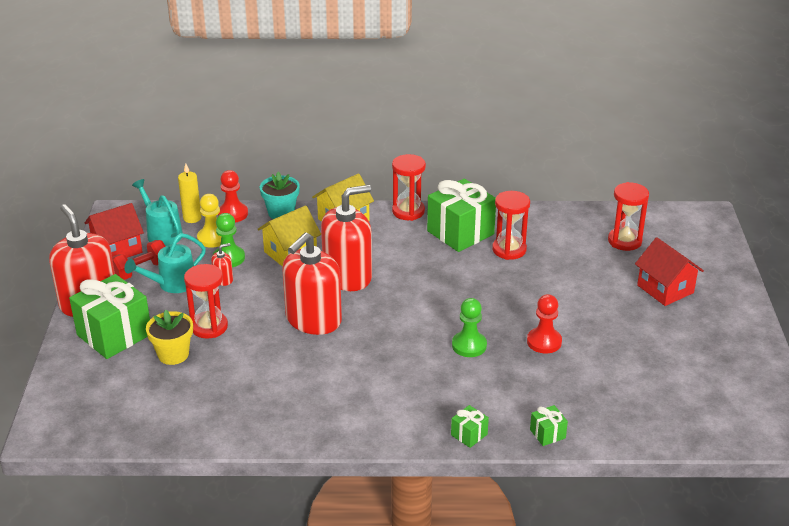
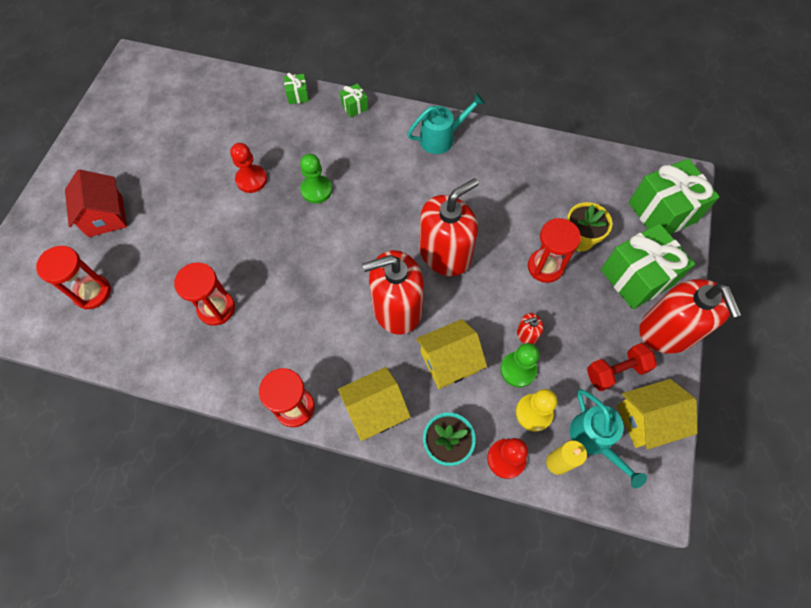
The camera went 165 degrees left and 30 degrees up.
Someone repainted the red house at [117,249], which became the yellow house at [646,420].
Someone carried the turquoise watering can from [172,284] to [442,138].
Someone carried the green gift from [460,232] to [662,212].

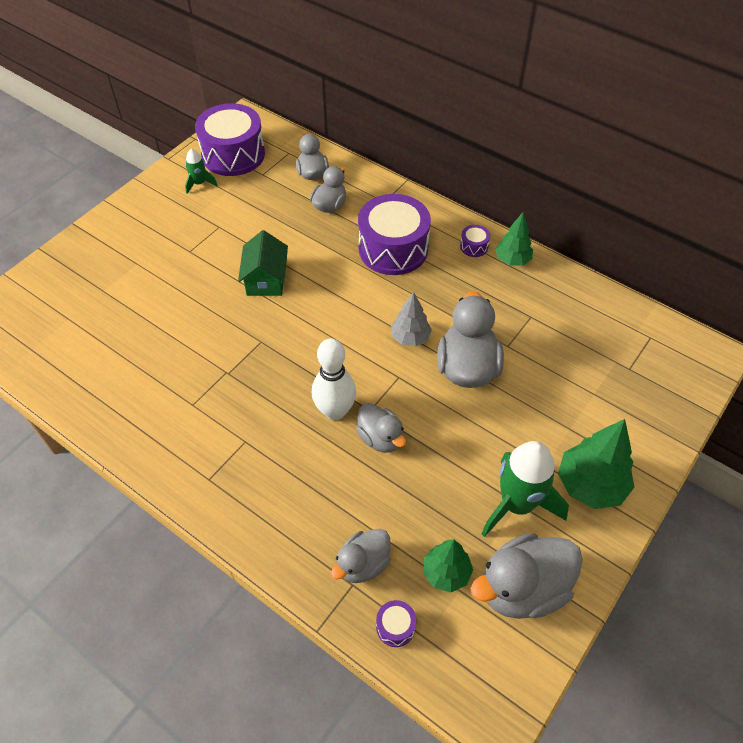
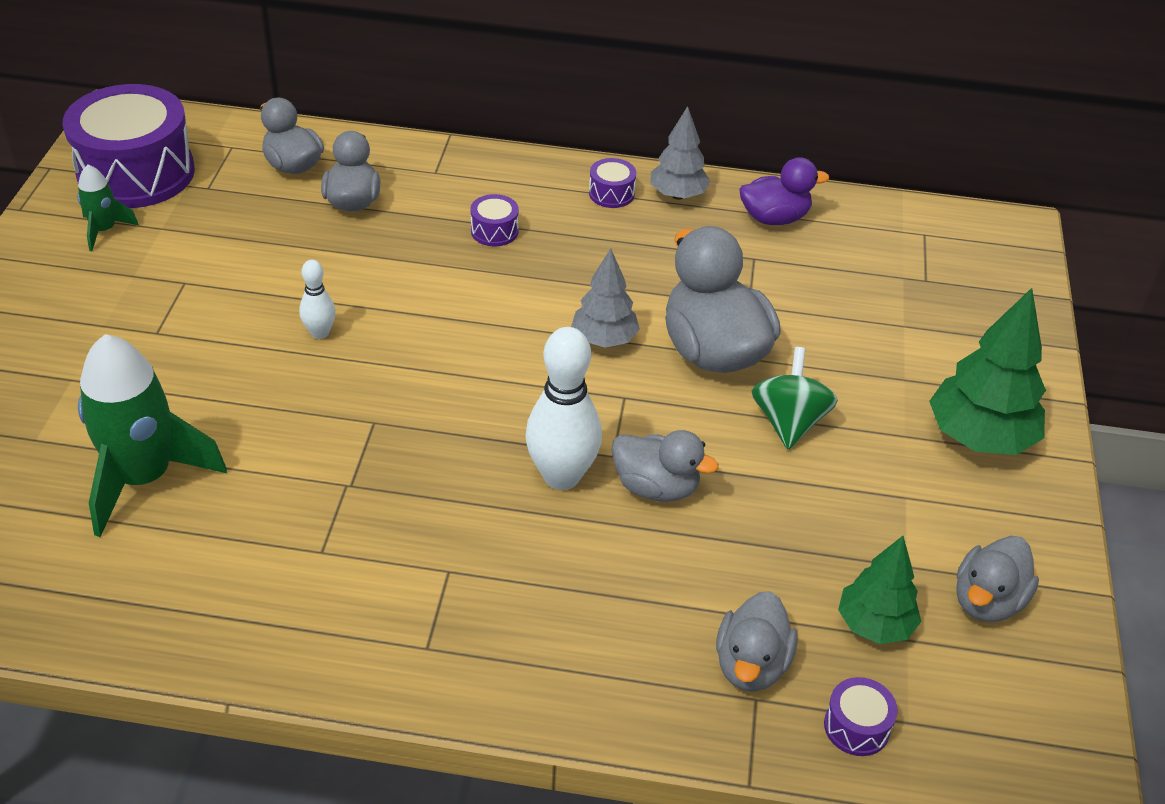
The camera went 30 degrees left and 10 degrees down.
Someone swapped the green house at [266,279] for the white bowling pin at [320,333].
Someone scaled the purple drum at [393,249] by 0.41.
Someone scaled the grey duck at [522,589] by 0.61.
Someone carried the green rocket from [517,504] to [144,478].
Someone repainted the green tree at [512,260], which became the grey tree at [678,195].
Someone put down the purple duck at [774,218].
Someone put down the green spinning top at [789,422].

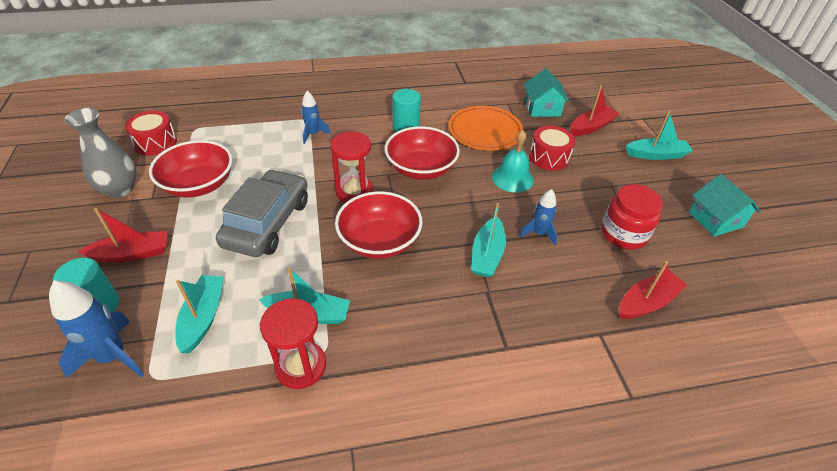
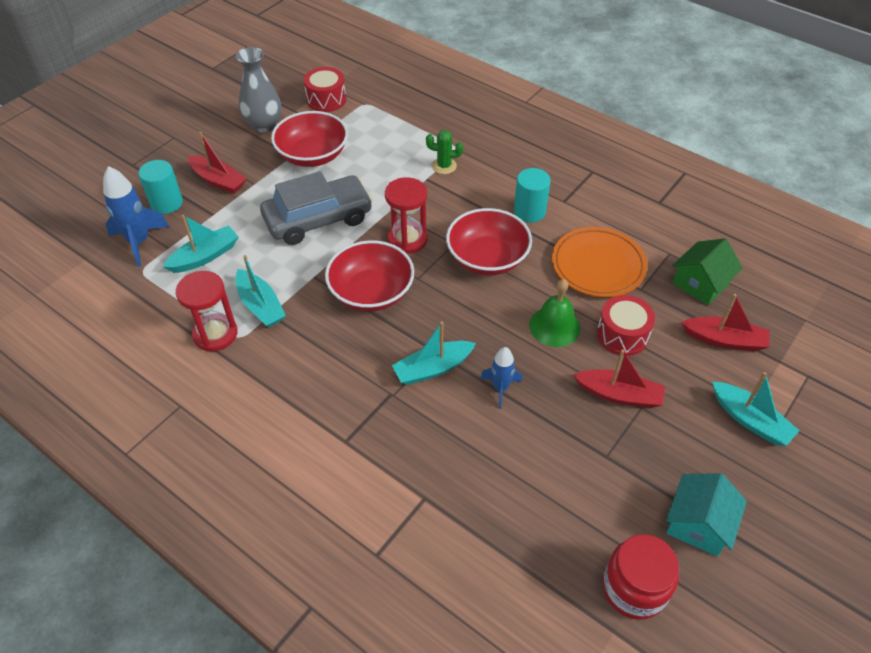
The camera went 50 degrees right and 5 degrees up.
Someone swapped the blue rocket at [313,134] for the green cactus at [444,166].
Someone repainted the turquoise bell at [512,178], which became the green bell at [554,326].
Someone repainted the turquoise house at [542,108], which became the green house at [700,283].
Someone carried the red jar from [623,234] to [634,588].
Someone carried the red boat from [647,302] to [619,395].

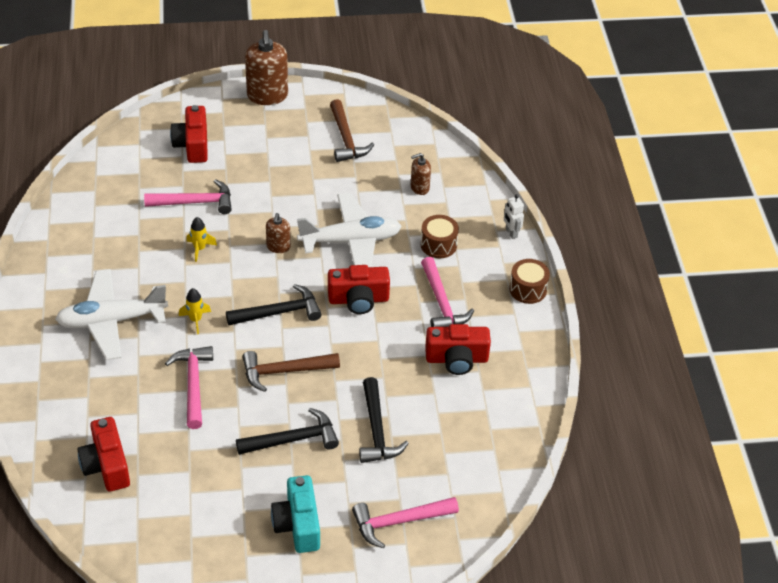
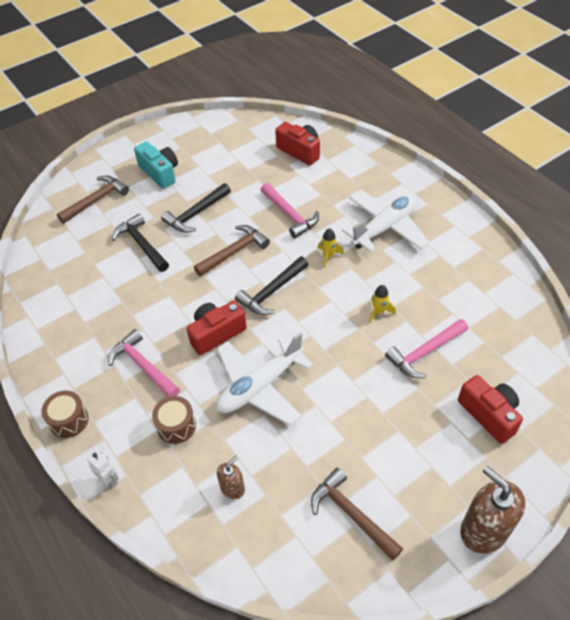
The camera went 155 degrees right and 5 degrees up.
Someone took away the brown soap dispenser at [278,247].
Someone repainted the pink hammer at [399,522], which became the brown hammer at [96,200].
Someone took away the red camera at [456,359].

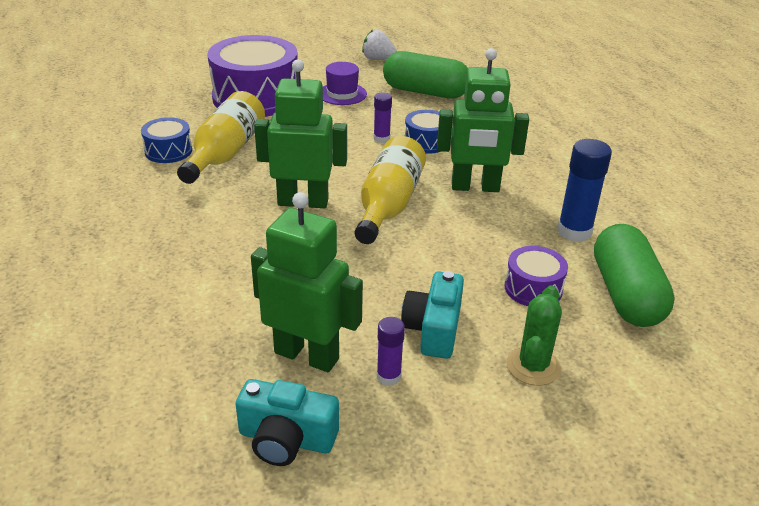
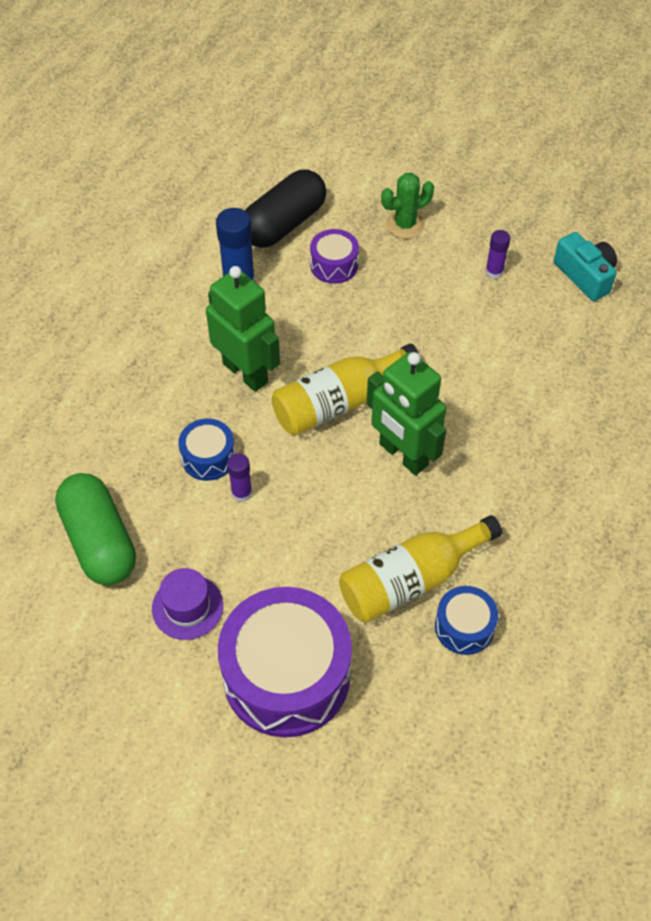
The camera went 135 degrees left and 20 degrees up.
Someone took away the green robot at [307,355].
Someone took away the white strawberry at [378,59].
Someone took away the turquoise camera at [433,329].
Someone repainted the green capsule at [626,294], which became the black capsule at [284,224].

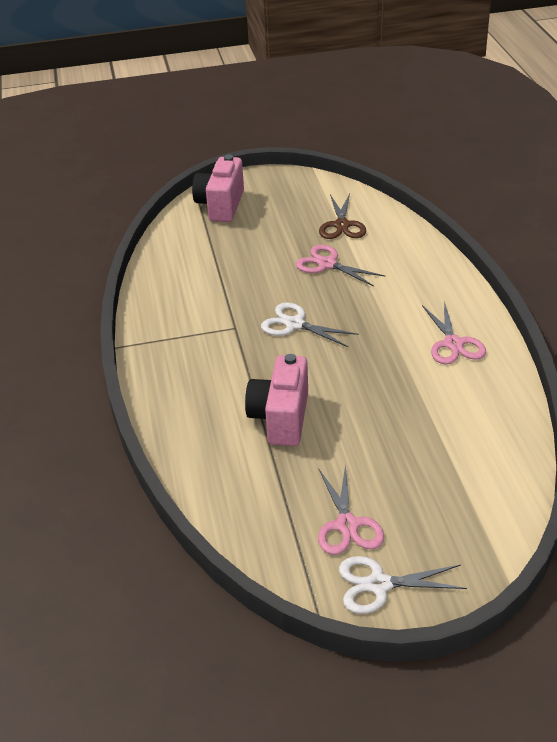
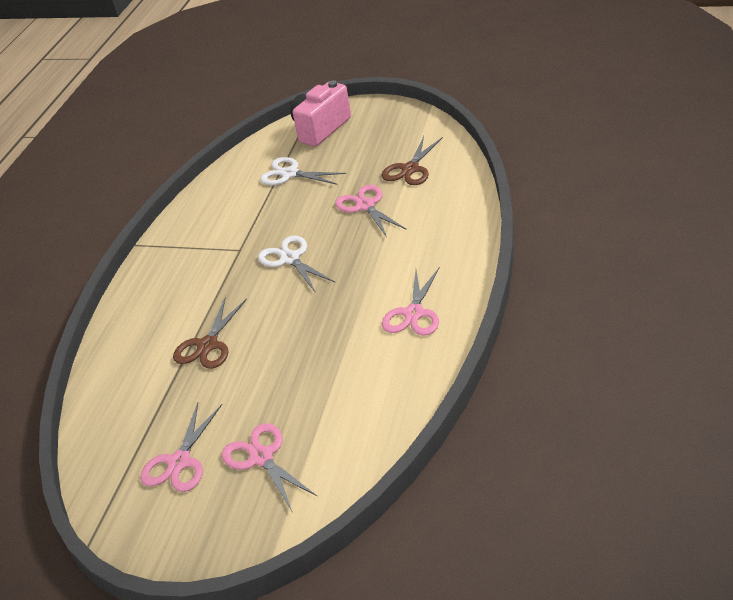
The camera went 30 degrees right and 0 degrees up.
Someone swapped the pink camera at [281,418] for the brown scissors at [207,345].
Someone carried the white scissors from [379,584] to [290,174].
Someone put down the pink scissors at [262,457].

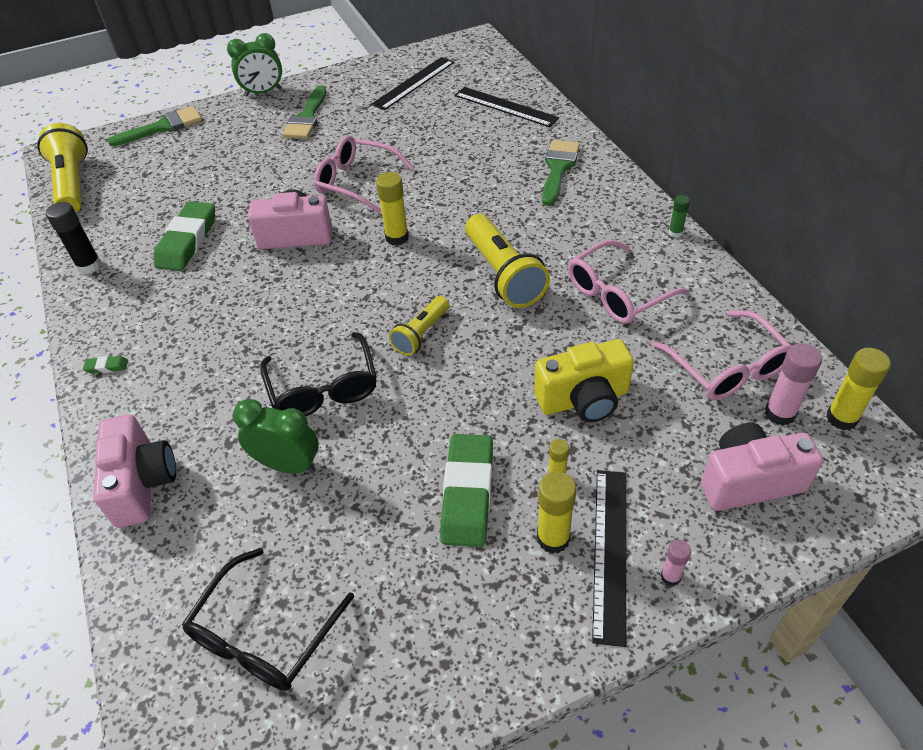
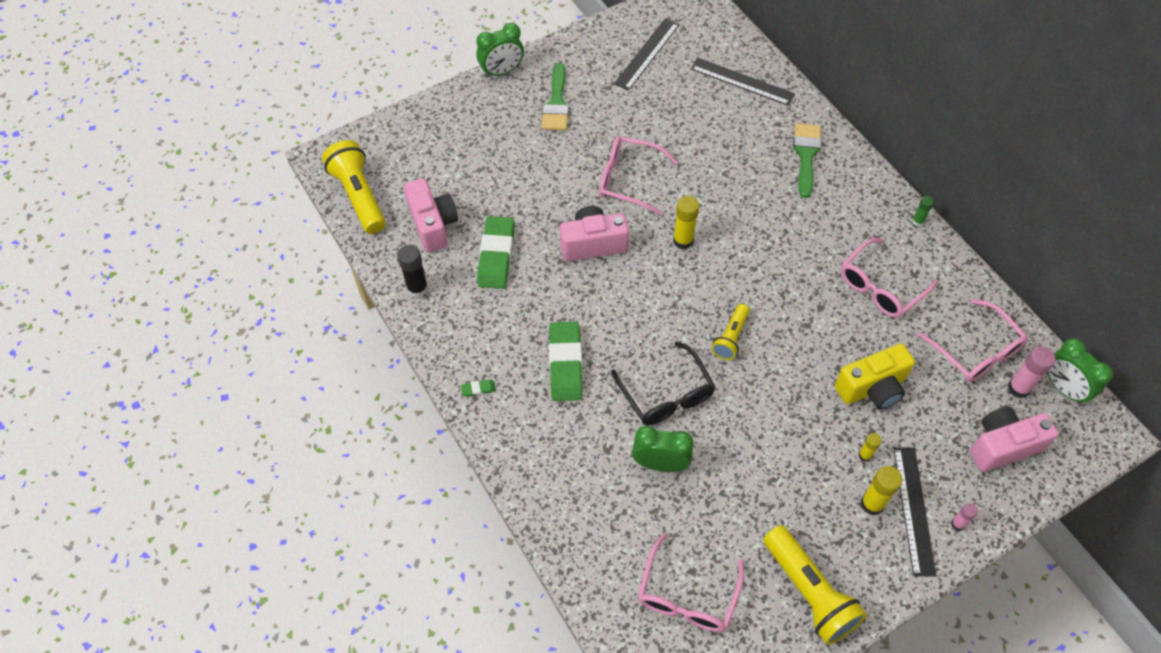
The camera went 10 degrees left and 10 degrees up.
Someone carried the pink camera from [142,484] to [433,225].
Someone took away the green brush at [163,127].
Someone repainted the black glasses at [264,634], which became the pink glasses at [687,595].
Someone carried the green eraser from [467,493] to [565,364].
Someone carried the yellow flashlight from [503,274] to [809,592].
Someone swapped the yellow glue stick at [841,418] for the green clock at [1063,388].

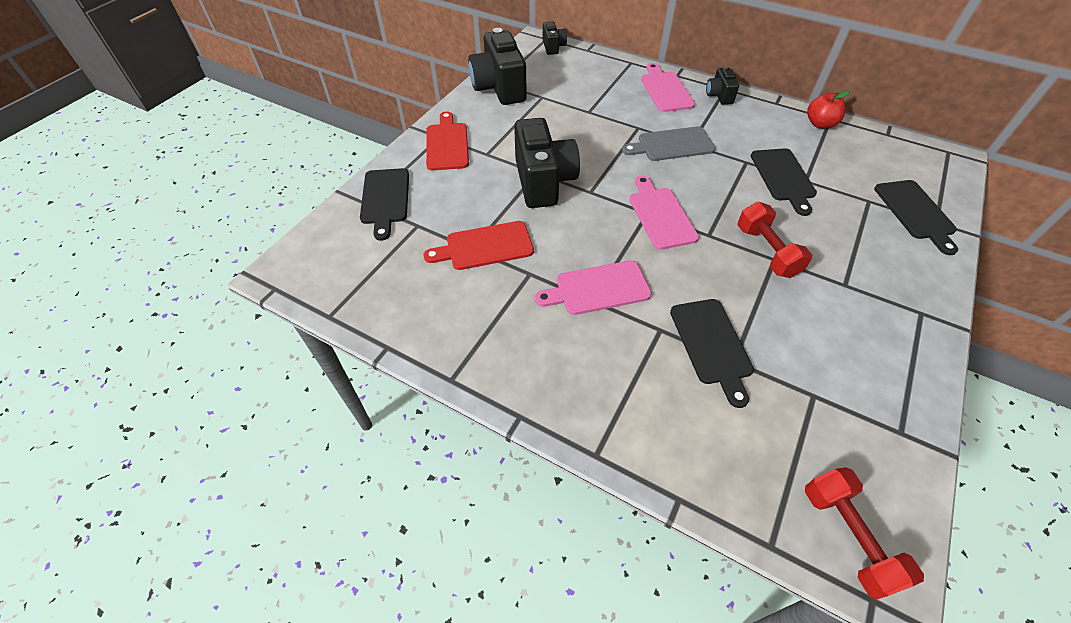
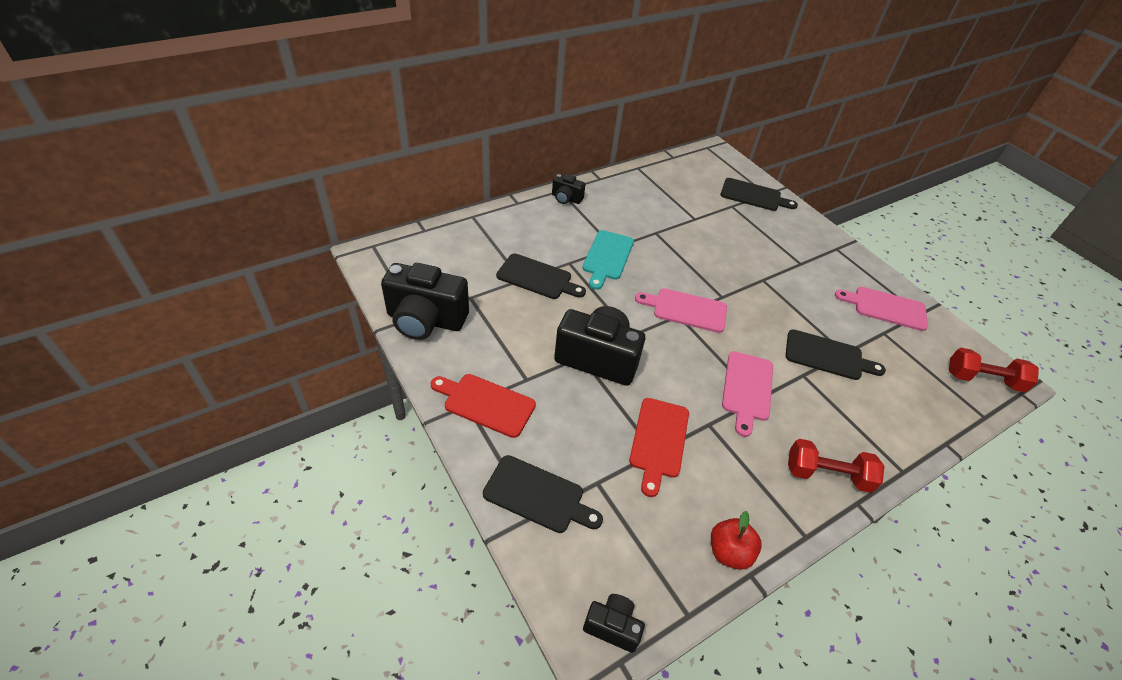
The camera went 65 degrees left and 5 degrees down.
Someone carried the black camera from [553,47] to [612,626].
Someone repainted the grey cutting board at [672,145], which became the turquoise cutting board at [607,257].
Someone carried the pink cutting board from [665,90] to [886,308].
Someone carried the red dumbbell from [766,251] to [827,474].
Someone carried the black cutting board from [783,177] to [537,277].
Someone carried the red apple from [820,124] to [729,552].

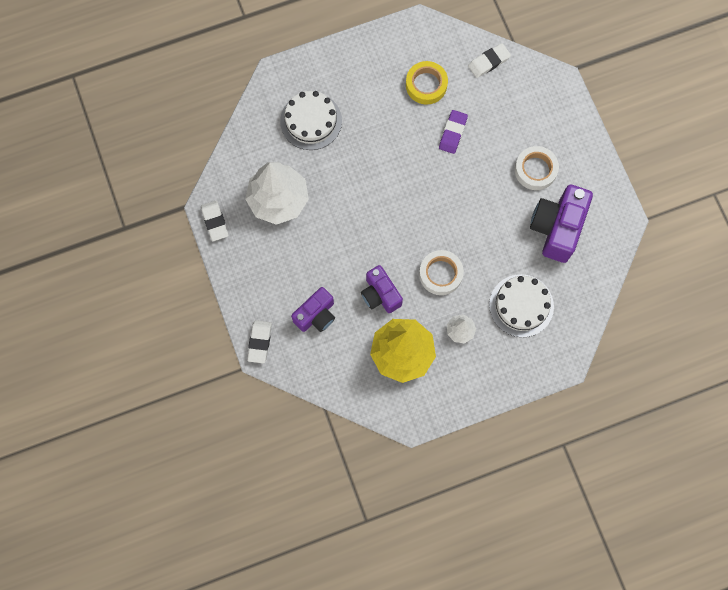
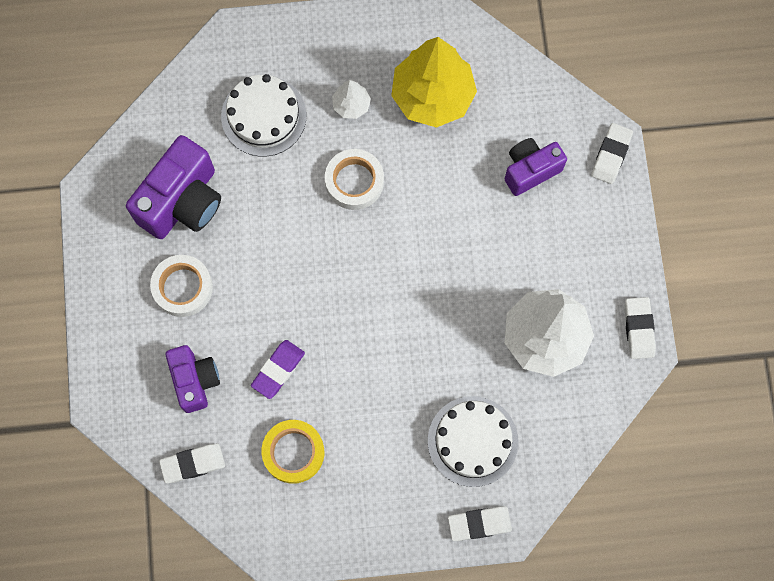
The camera went 165 degrees left and 0 degrees up.
Someone carried the purple camera from [380,295] to [195,380].
Someone put down the white eraser at [479,524].

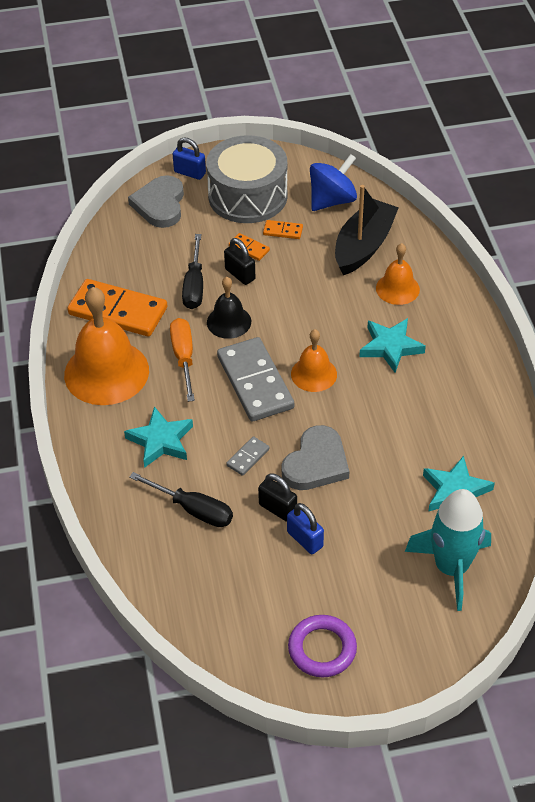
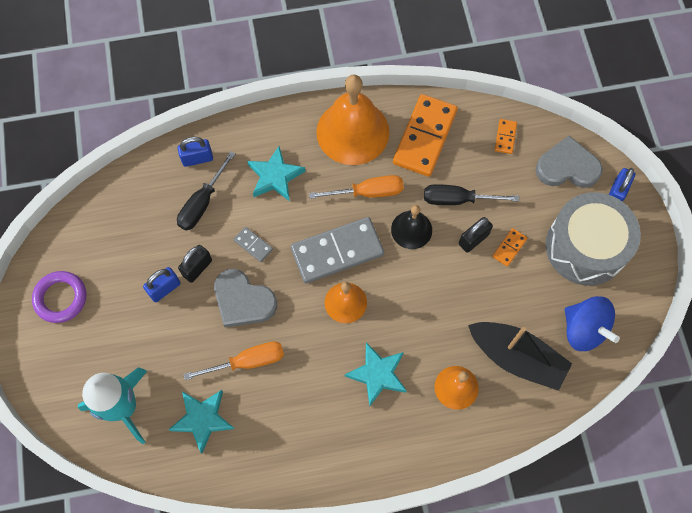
The camera went 90 degrees right and 20 degrees up.
Someone carried the orange domino from [283,231] to [505,137].
Someone put down the blue padlock at [197,158].
Someone put down the orange screwdriver at [248,361].

